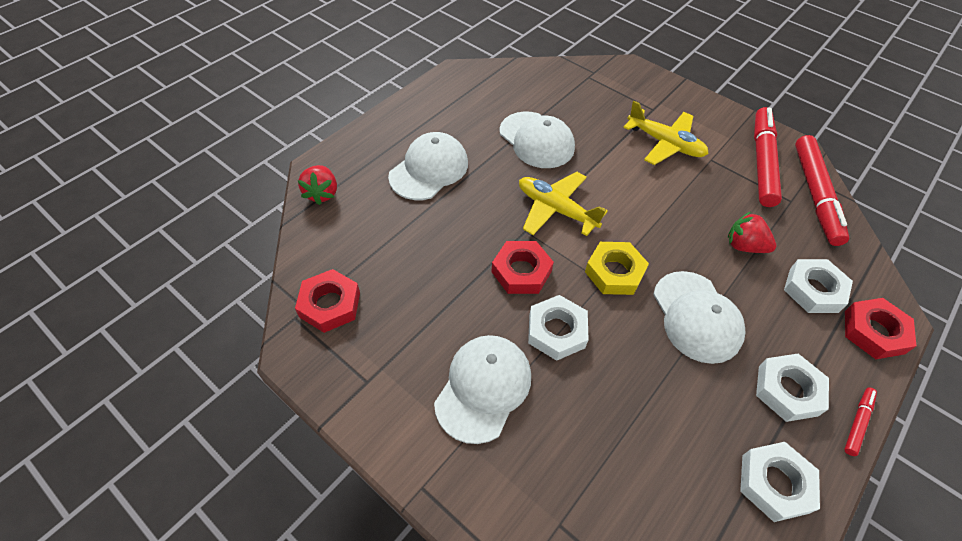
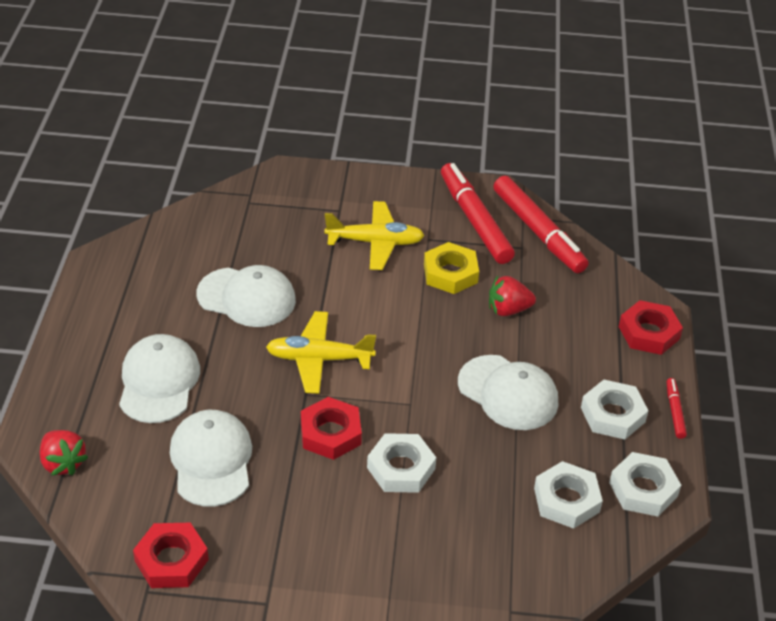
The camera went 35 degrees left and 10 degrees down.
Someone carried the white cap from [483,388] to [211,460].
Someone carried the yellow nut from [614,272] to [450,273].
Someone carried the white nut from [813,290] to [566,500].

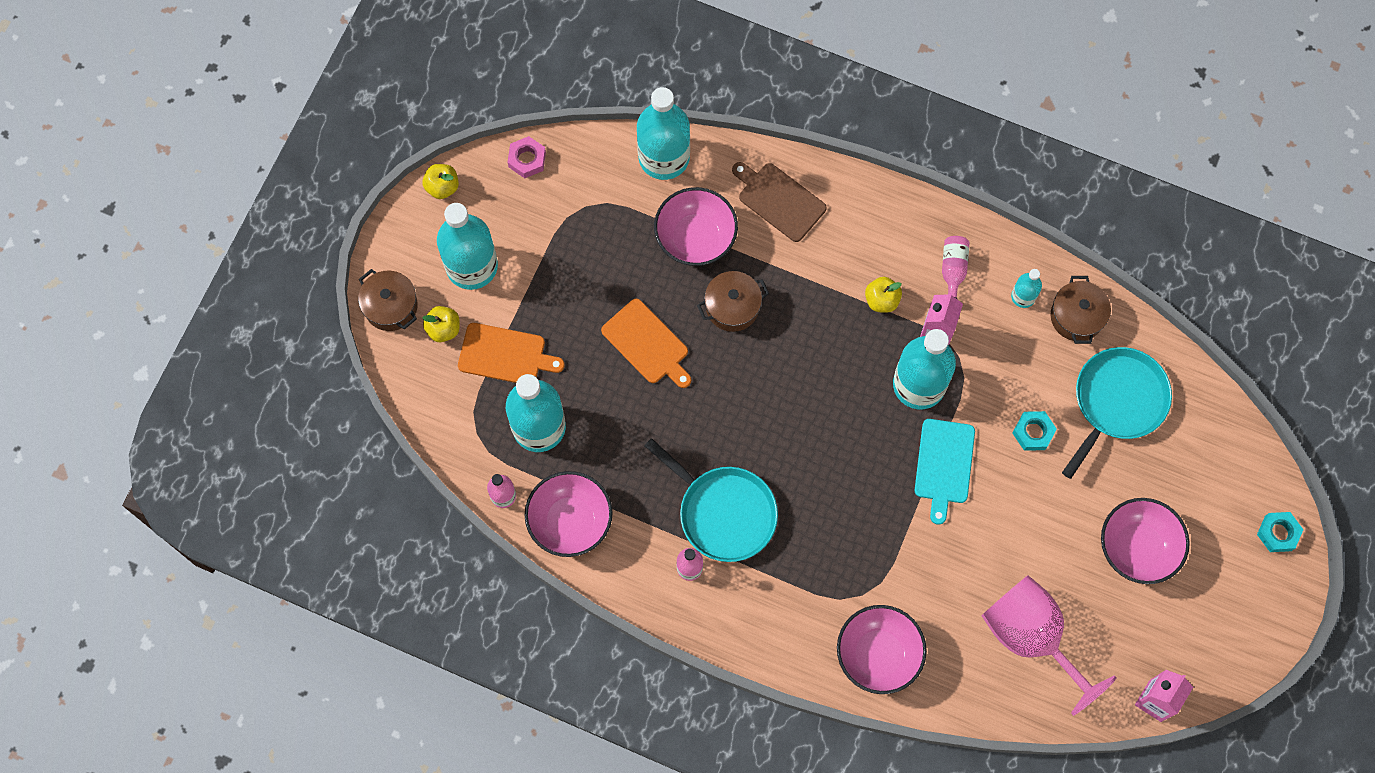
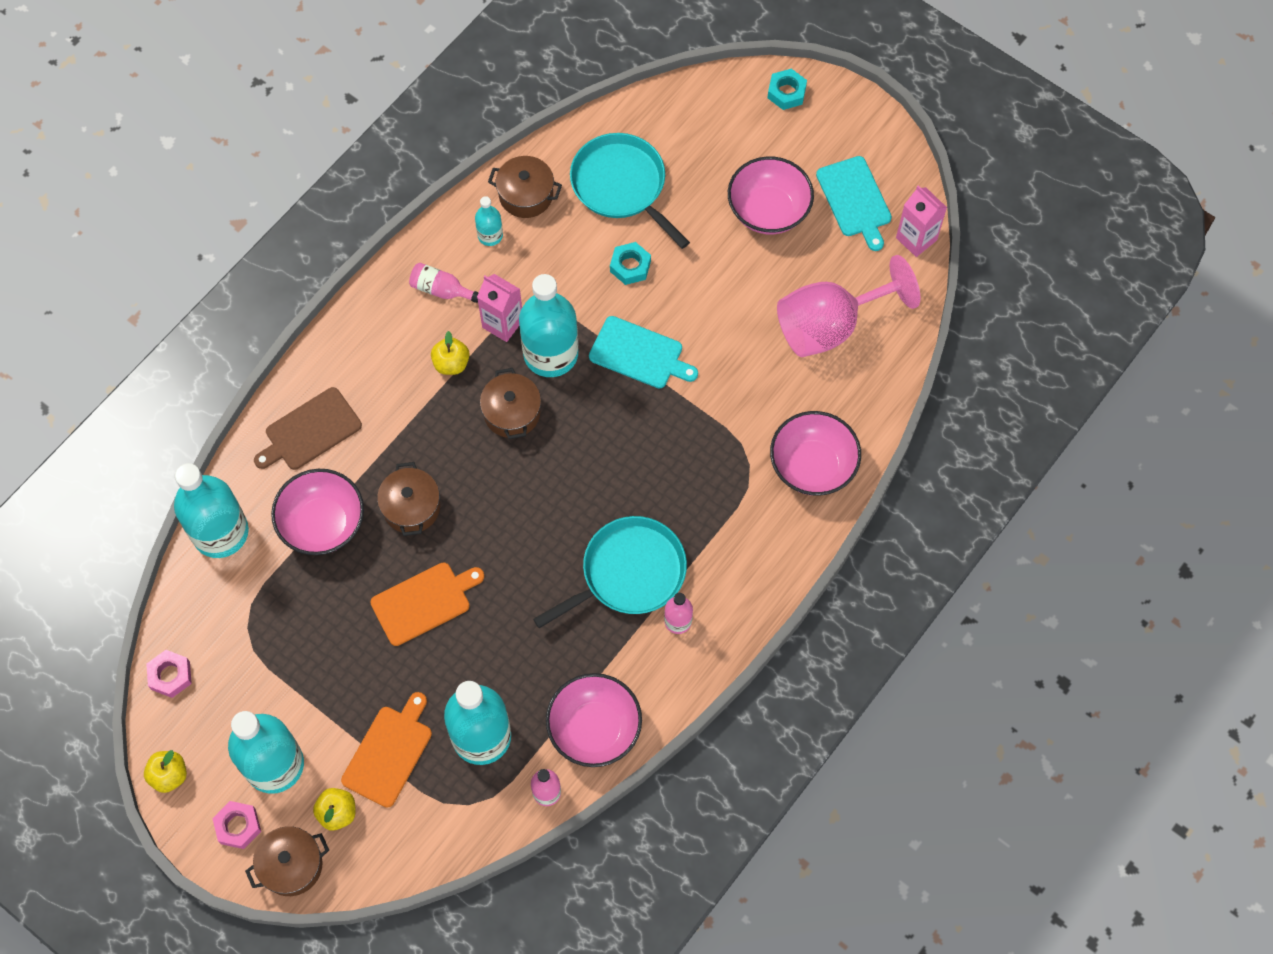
The camera went 75 degrees left and 5 degrees down.
Someone put down the pink nut at [238,826].
Someone put down the brown pot at [512,413].
Someone put down the turquoise cutting board at [855,200].

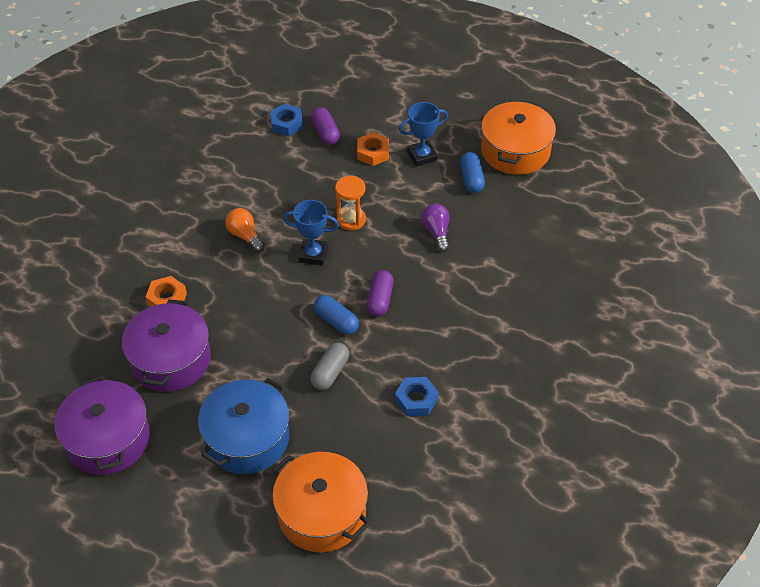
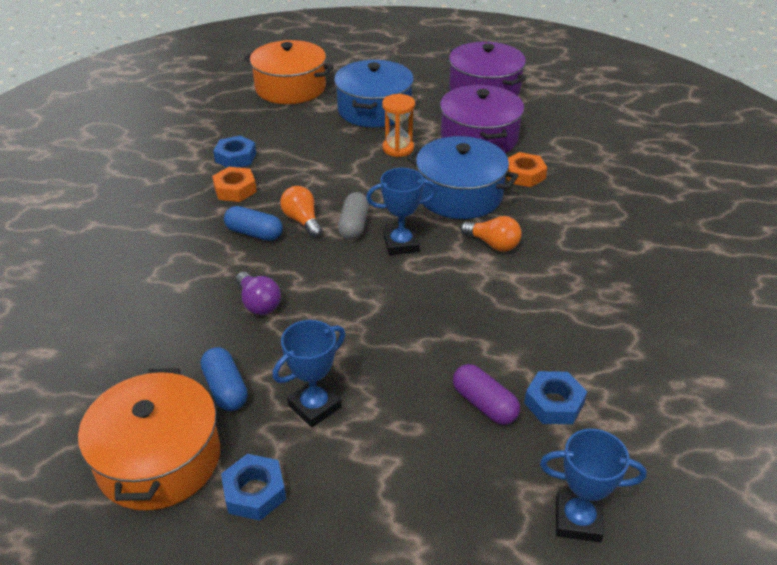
The camera went 160 degrees right and 10 degrees down.
Someone carried the grey capsule from [330,372] to [354,226].
Someone carried the blue capsule from [336,321] to [254,233].
Someone carried the orange hourglass from [351,219] to [398,148].
Someone carried the orange nut from [373,153] to [235,189].
Someone swapped the purple capsule at [380,299] for the orange light bulb at [302,221].
Someone put down the blue nut at [254,492].
Someone put down the blue pot at [459,195].
Someone put down the blue trophy at [578,520].

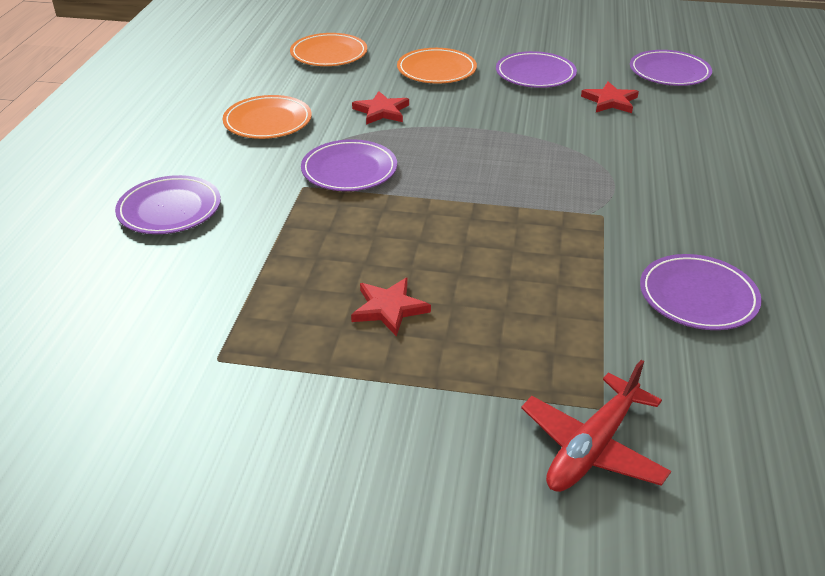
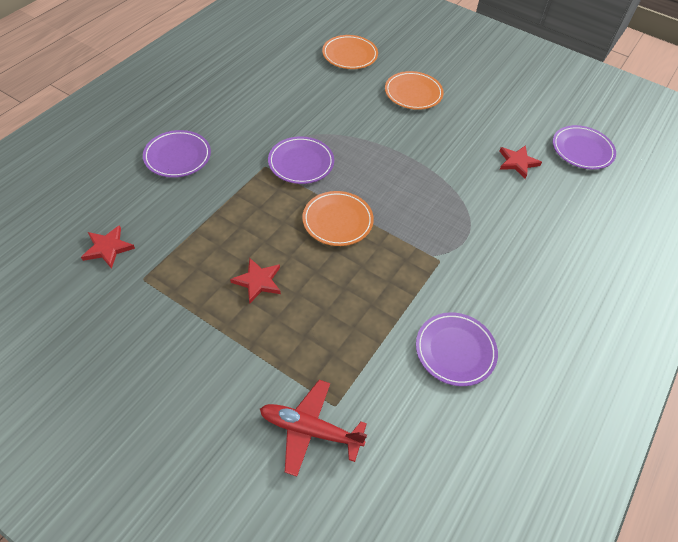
The camera went 20 degrees right and 15 degrees up.
Someone carried the orange plate from [268,121] to [337,221].
Someone carried the red star from [381,111] to [108,248].
Someone took away the purple plate at [535,74].
Someone rotated the red plane at [592,447] by 45 degrees clockwise.

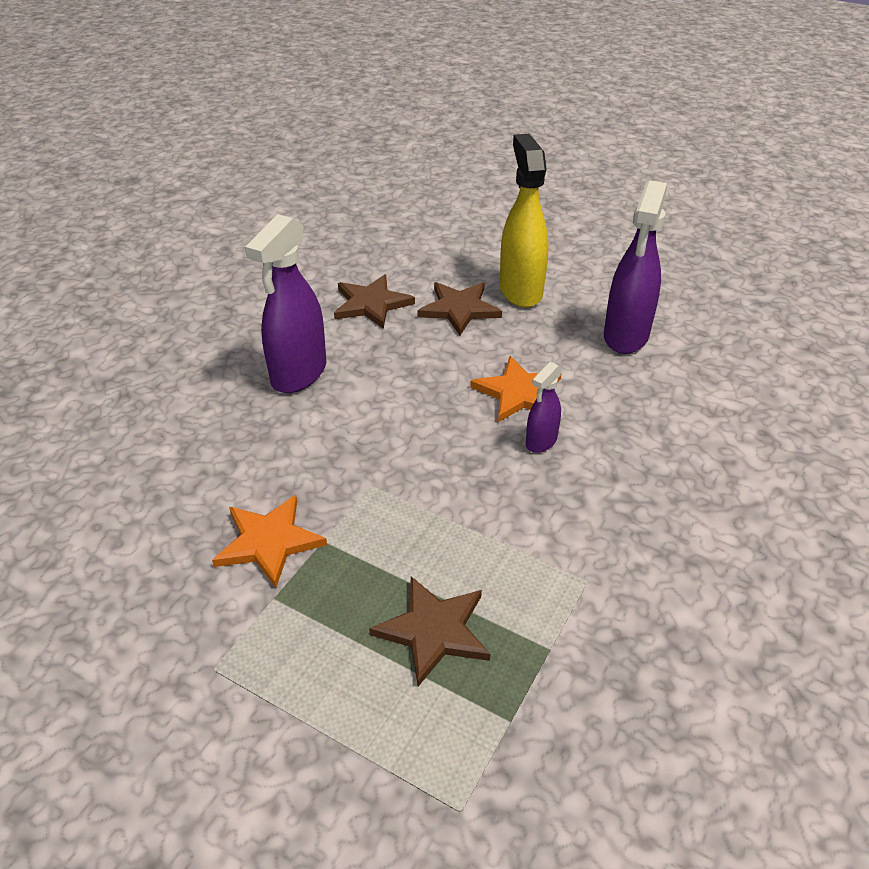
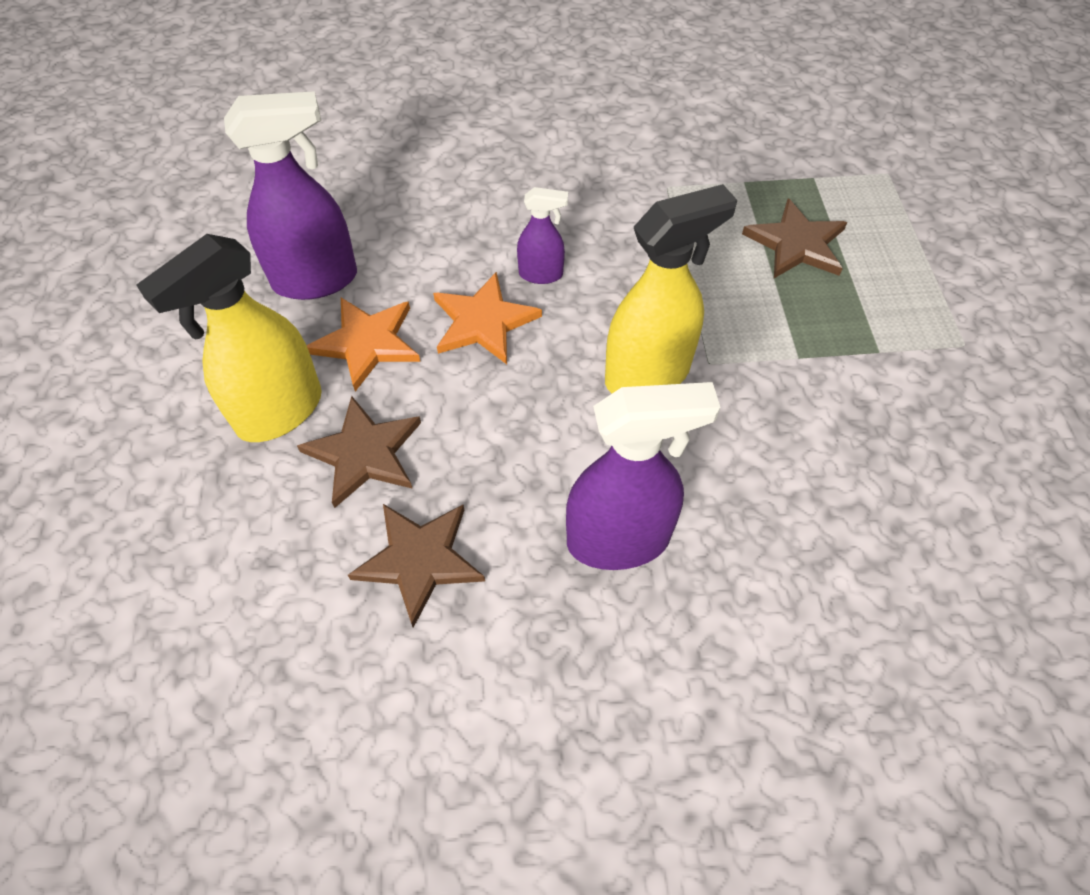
The camera went 125 degrees left and 15 degrees up.
Someone carried the orange star from [269,542] to [367,343].
Someone put down the yellow spray bottle at [648,374].

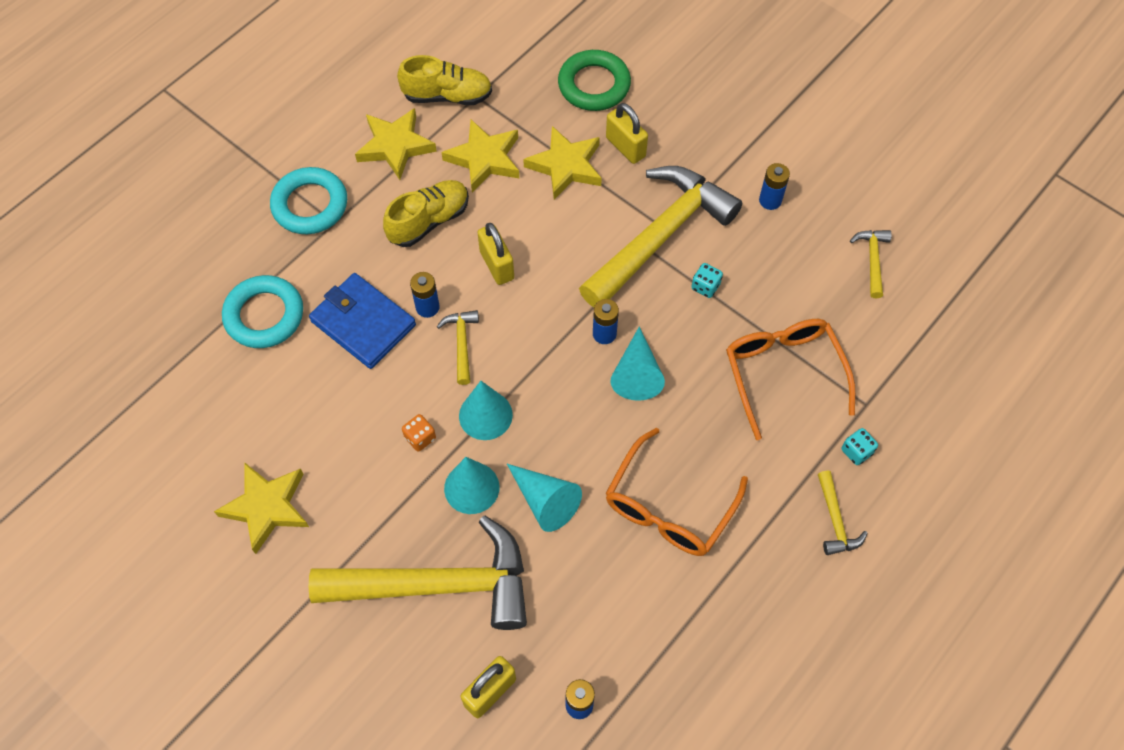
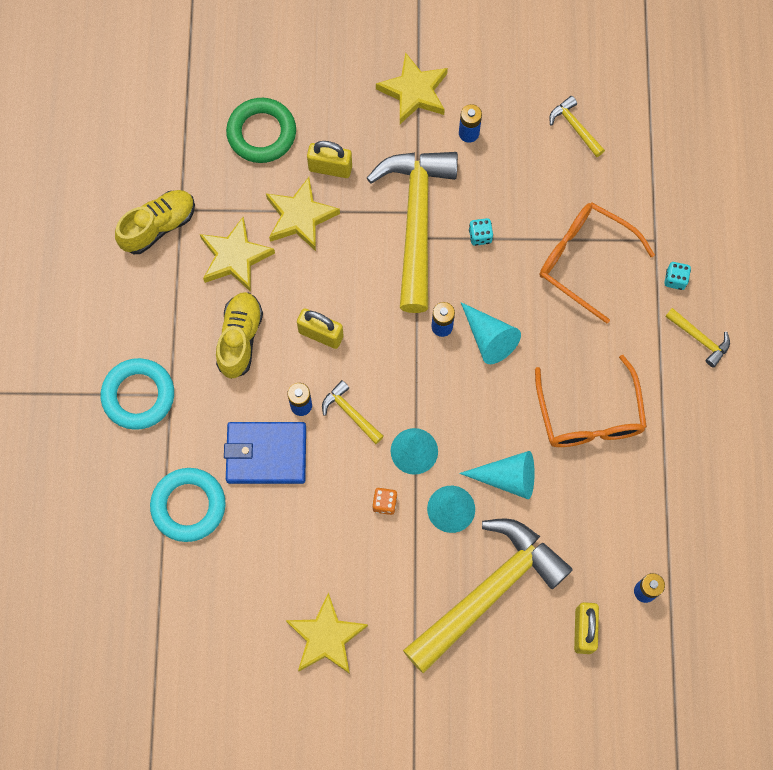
The camera went 40 degrees left and 10 degrees up.
Someone carried the yellow star from [395,146] to [414,92].

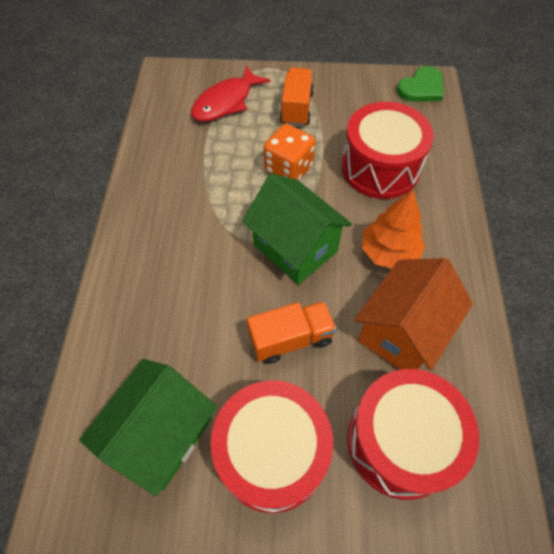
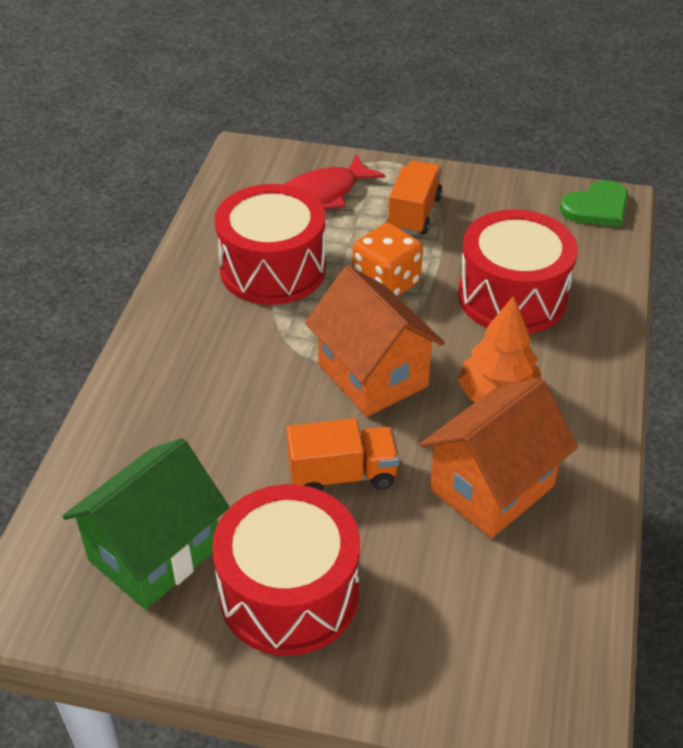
The camera went 10 degrees right and 15 degrees down.
Someone repainted the green house at [295,248], which became the orange house at [373,375].
Someone carried the red drum from [400,441] to [273,269].

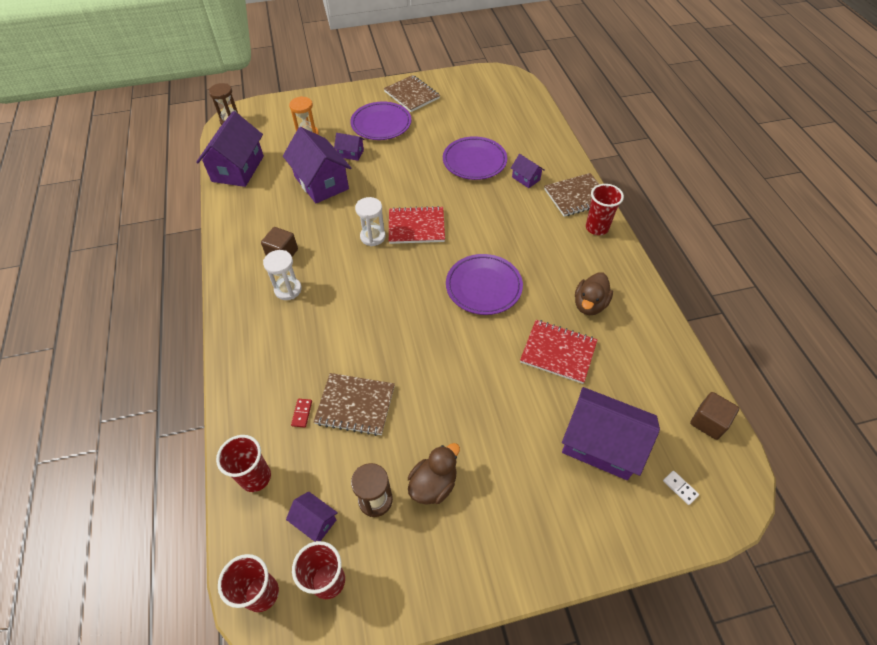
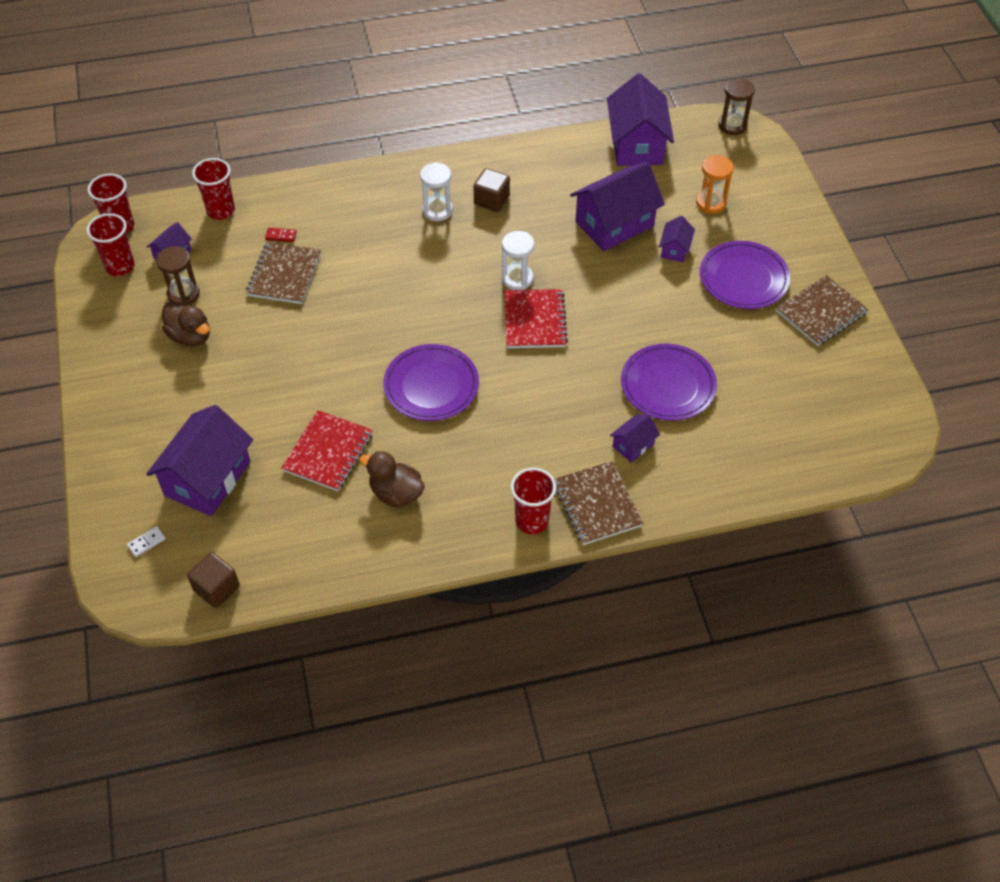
The camera went 90 degrees right and 0 degrees up.
Someone rotated the purple house at [238,169] by 75 degrees clockwise.

